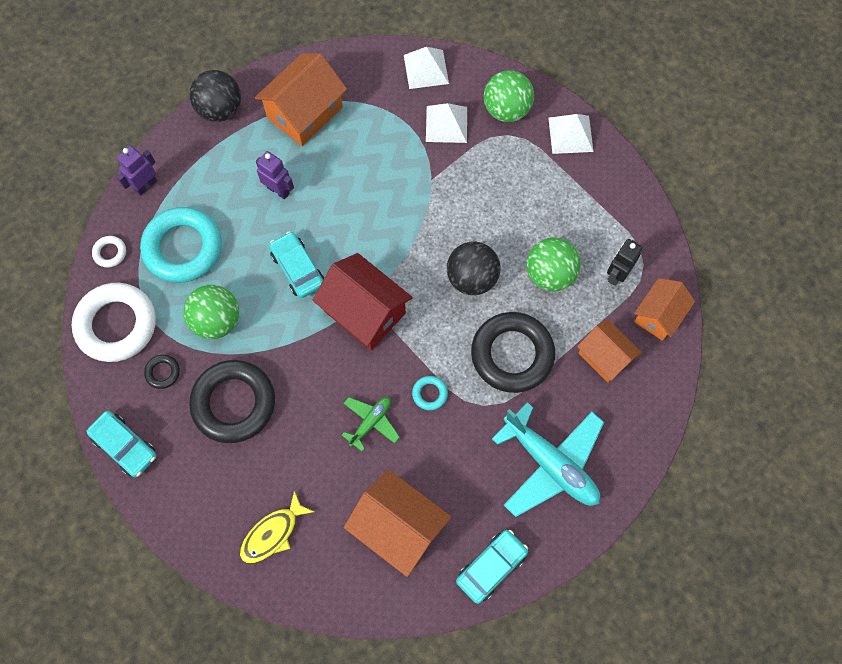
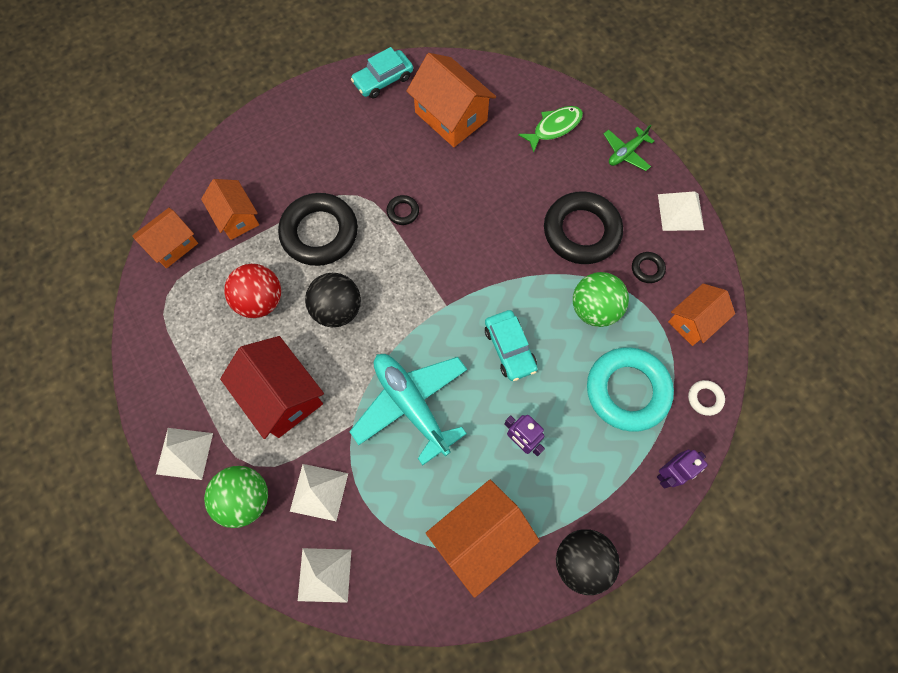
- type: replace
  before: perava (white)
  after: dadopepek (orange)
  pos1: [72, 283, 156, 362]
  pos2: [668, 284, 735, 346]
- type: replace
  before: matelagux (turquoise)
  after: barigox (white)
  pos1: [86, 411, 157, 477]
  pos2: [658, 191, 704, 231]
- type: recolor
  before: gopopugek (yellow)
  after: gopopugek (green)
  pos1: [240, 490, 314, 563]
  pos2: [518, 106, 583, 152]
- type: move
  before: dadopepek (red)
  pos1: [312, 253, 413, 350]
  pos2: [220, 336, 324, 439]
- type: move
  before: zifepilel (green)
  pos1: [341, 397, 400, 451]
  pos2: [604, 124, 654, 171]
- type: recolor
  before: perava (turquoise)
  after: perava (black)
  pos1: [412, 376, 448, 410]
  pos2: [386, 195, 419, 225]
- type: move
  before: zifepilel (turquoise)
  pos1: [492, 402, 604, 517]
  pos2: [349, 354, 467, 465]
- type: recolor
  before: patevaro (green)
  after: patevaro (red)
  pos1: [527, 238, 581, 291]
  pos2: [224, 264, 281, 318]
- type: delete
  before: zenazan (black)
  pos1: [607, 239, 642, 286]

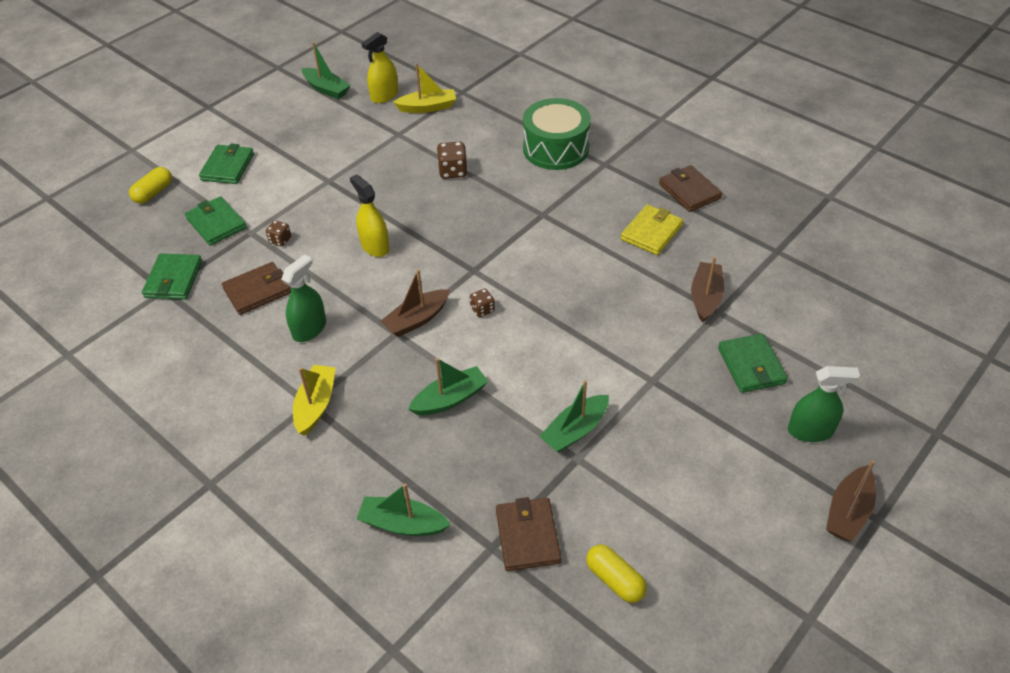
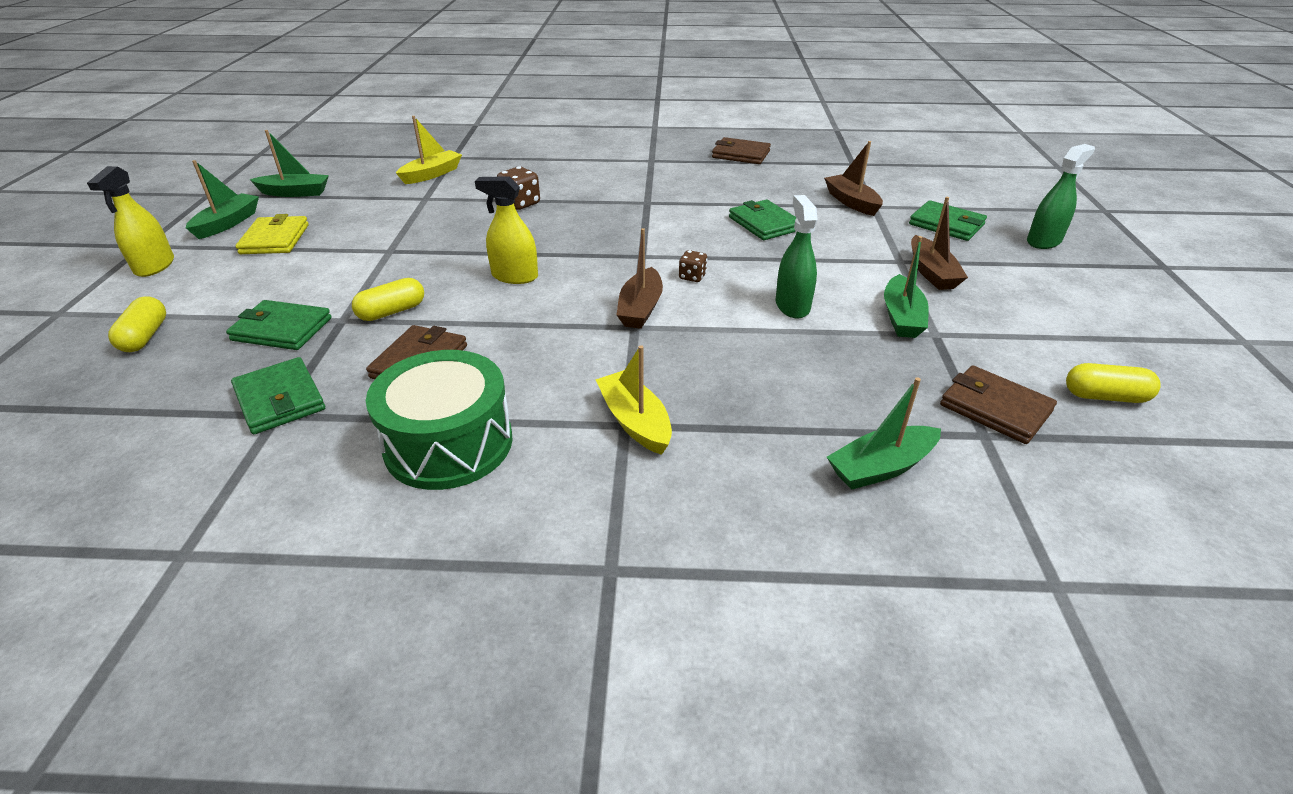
- type: move
  before: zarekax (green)
  pos1: [199, 144, 254, 184]
  pos2: [729, 200, 796, 240]
- type: replace
  before: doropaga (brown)
  after: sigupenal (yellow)
  pos1: [266, 220, 291, 246]
  pos2: [352, 278, 424, 321]
- type: move
  before: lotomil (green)
  pos1: [281, 254, 326, 342]
  pos2: [776, 195, 817, 319]
- type: move
  before: lotomil (yellow)
  pos1: [361, 32, 398, 103]
  pos2: [87, 166, 174, 277]
- type: move
  before: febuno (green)
  pos1: [408, 358, 488, 415]
  pos2: [186, 160, 259, 239]
- type: move
  before: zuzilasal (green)
  pos1: [523, 98, 591, 170]
  pos2: [366, 350, 513, 490]
- type: move
  before: zarekax (yellow)
  pos1: [621, 204, 683, 255]
  pos2: [235, 214, 309, 254]
- type: move
  before: febuno (brown)
  pos1: [826, 460, 876, 542]
  pos2: [911, 197, 968, 290]

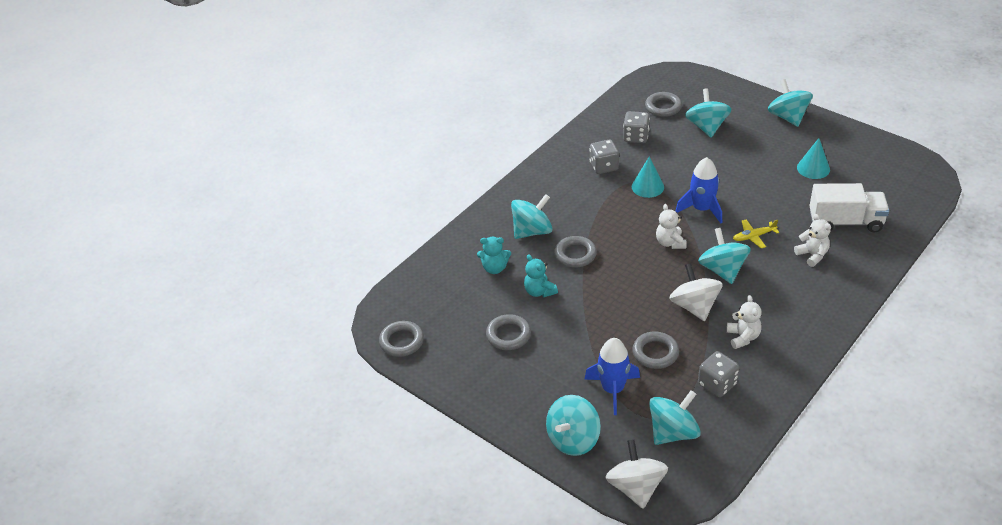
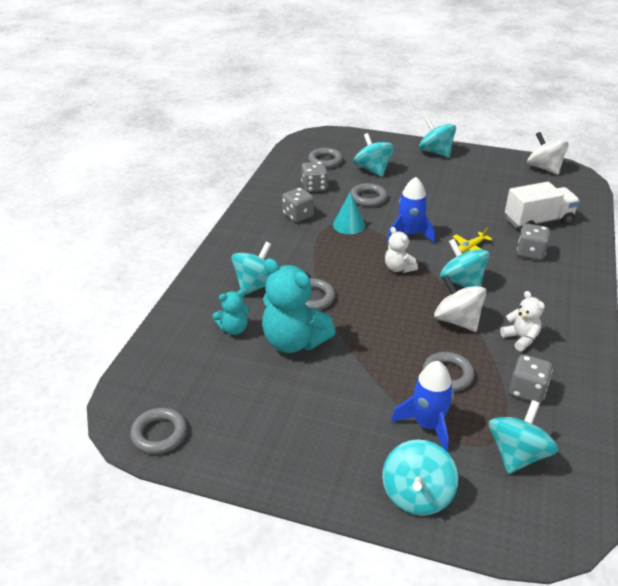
- type: move
  before: perava (grey)
  pos1: [486, 314, 531, 350]
  pos2: [351, 183, 387, 207]
- type: resize
  before: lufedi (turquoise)
  pos1: [524, 254, 558, 297]
  pos2: [262, 258, 336, 353]
  scale: 1.91
- type: move
  before: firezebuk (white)
  pos1: [605, 439, 668, 509]
  pos2: [527, 132, 569, 175]
- type: replace
  before: lufedi (white)
  after: doropaga (grey)
  pos1: [794, 214, 831, 267]
  pos2: [517, 224, 550, 260]
- type: delete
  before: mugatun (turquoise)
  pos1: [797, 138, 830, 179]

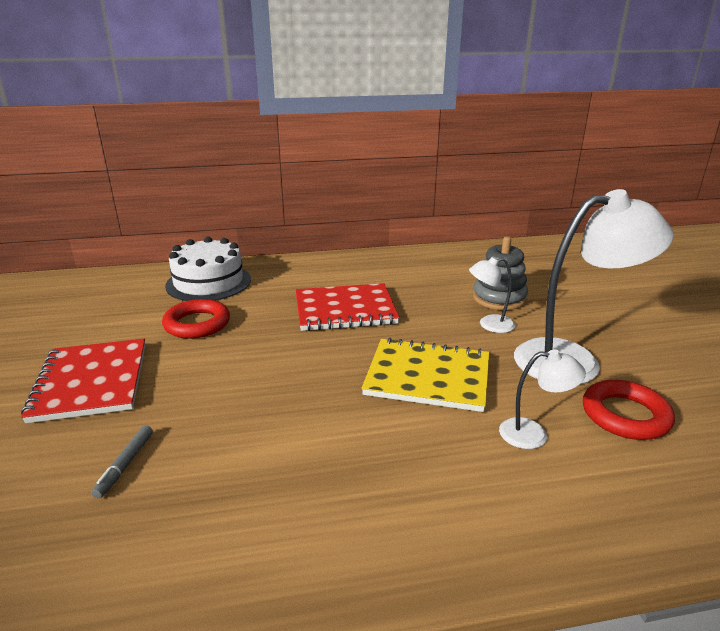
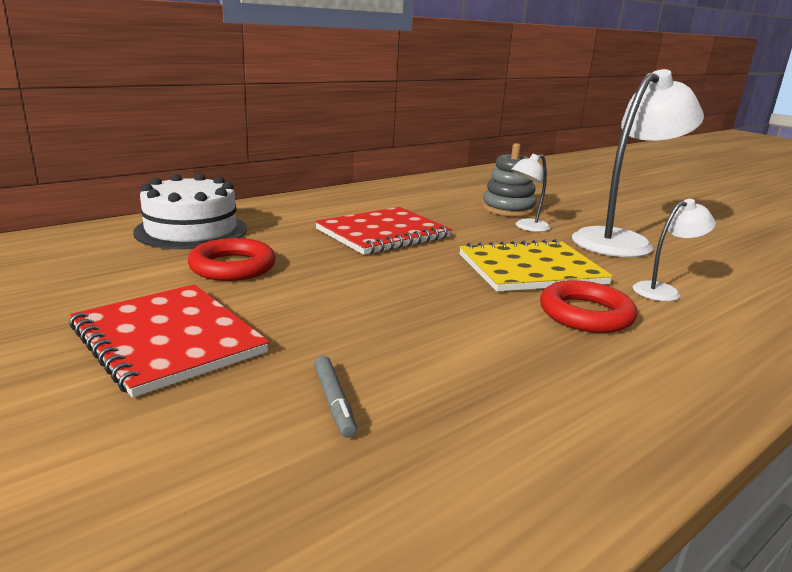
- type: move
  before: perava (red)
  pos1: [583, 380, 675, 440]
  pos2: [540, 280, 637, 333]

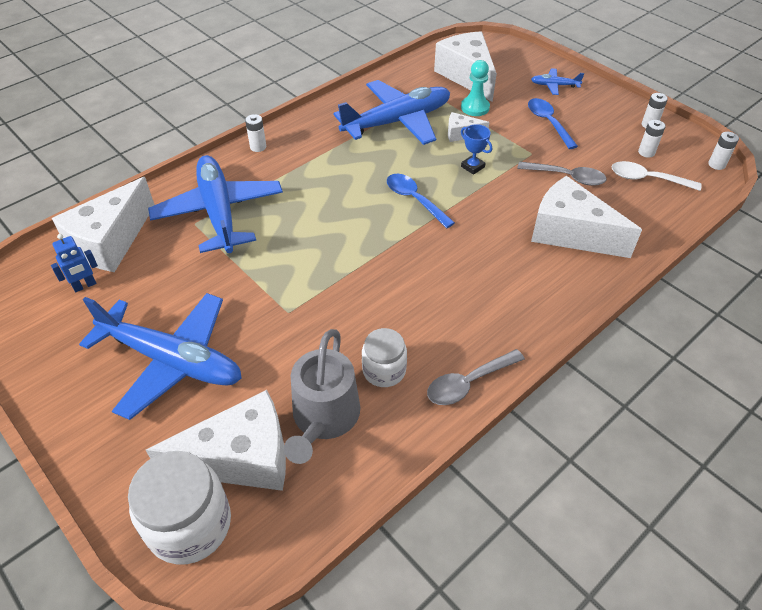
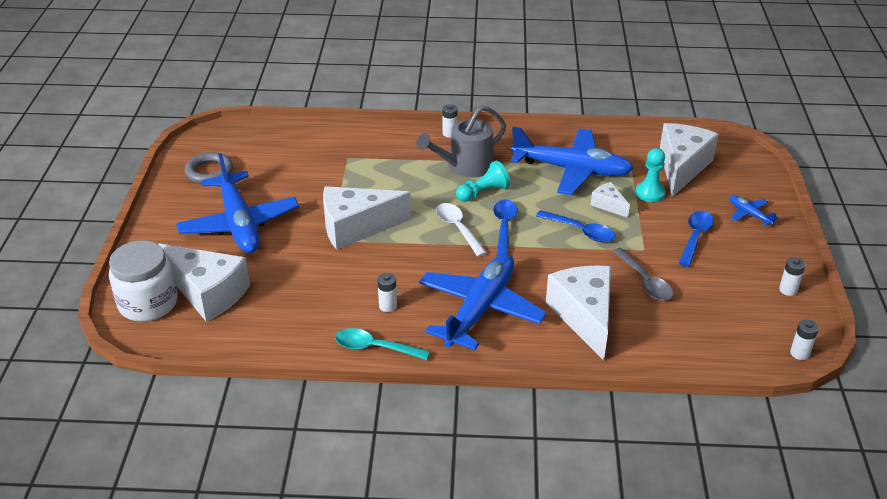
- type: delete
  before: zenazan (blue)
  pos1: [51, 234, 98, 292]
- type: move
  before: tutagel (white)
  pos1: [52, 177, 155, 272]
  pos2: [323, 186, 411, 250]
- type: move
  before: zifepilel (blue)
  pos1: [148, 155, 283, 253]
  pos2: [419, 254, 547, 350]
- type: move
  before: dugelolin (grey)
  pos1: [284, 329, 360, 464]
  pos2: [417, 105, 506, 178]
- type: delete
  before: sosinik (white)
  pos1: [362, 328, 407, 387]
- type: recolor
  before: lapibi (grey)
  after: lapibi (turquoise)
  pos1: [427, 349, 525, 405]
  pos2: [335, 328, 430, 360]
- type: replace
  before: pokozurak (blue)
  after: lapibi (blue)
  pos1: [461, 124, 492, 175]
  pos2: [536, 210, 615, 242]
- type: move
  before: lapibi (white)
  pos1: [612, 161, 702, 191]
  pos2: [436, 203, 487, 257]
- type: move
  before: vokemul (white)
  pos1: [638, 120, 665, 158]
  pos2: [378, 273, 397, 312]
- type: insert
  after: perava (grey)
  pos2: [185, 152, 233, 184]
- type: insert
  after: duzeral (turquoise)
  pos2: [456, 160, 510, 202]

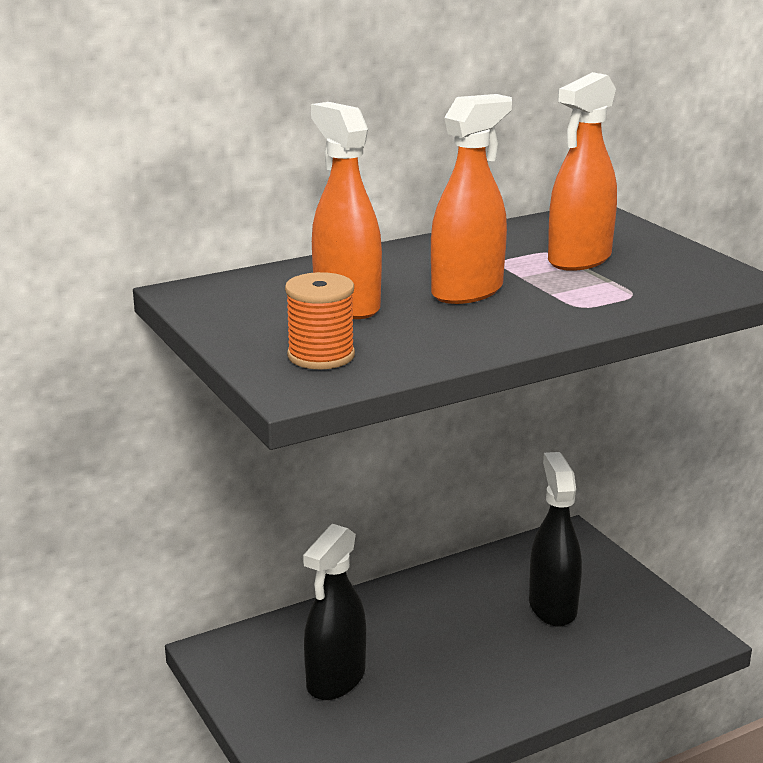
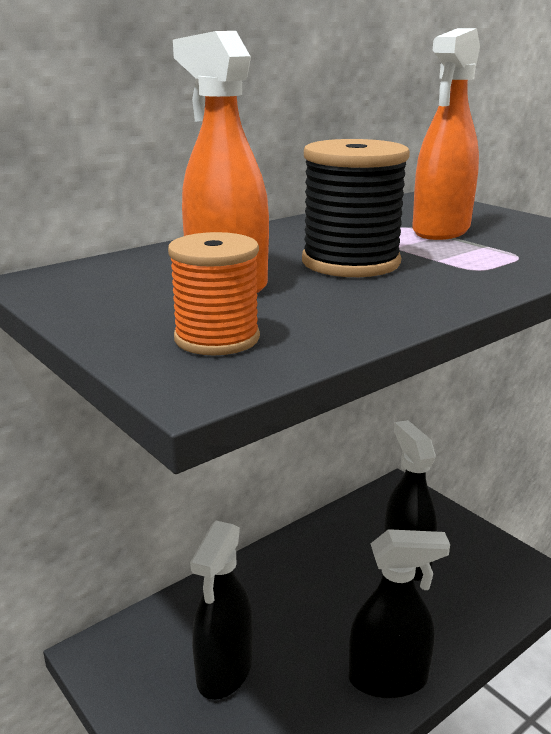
- type: replace
  before: lotomil (orange)
  after: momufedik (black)
  pos1: [431, 94, 512, 304]
  pos2: [302, 139, 410, 277]
- type: insert
  after: lotomil (black)
  pos2: [349, 529, 450, 698]

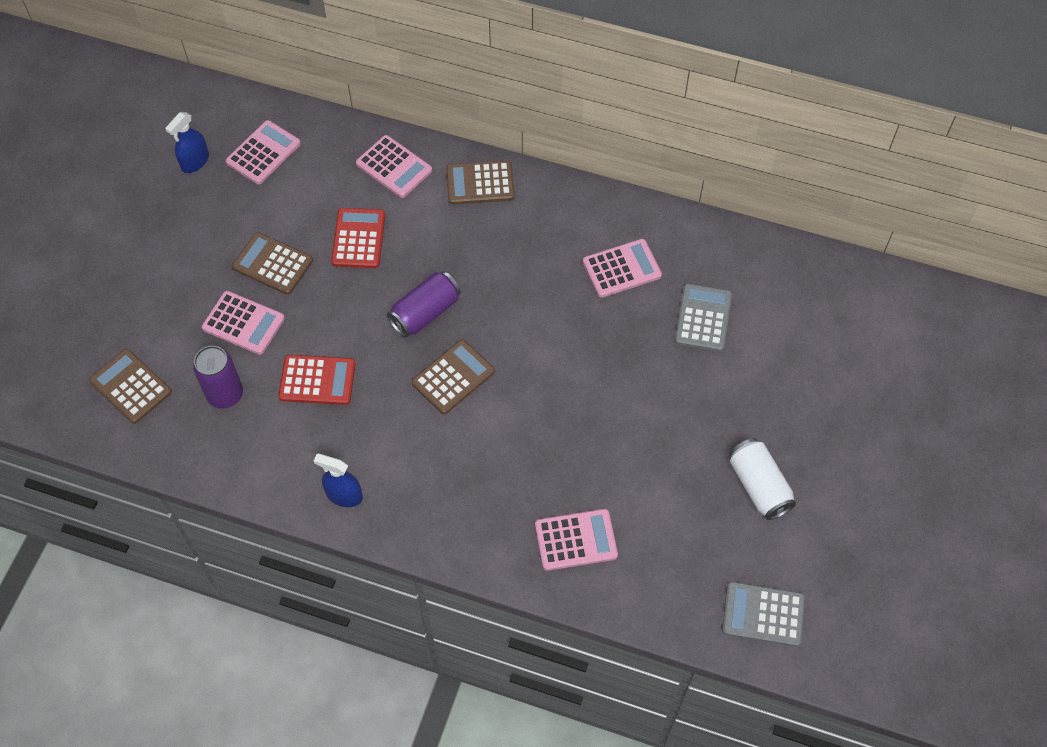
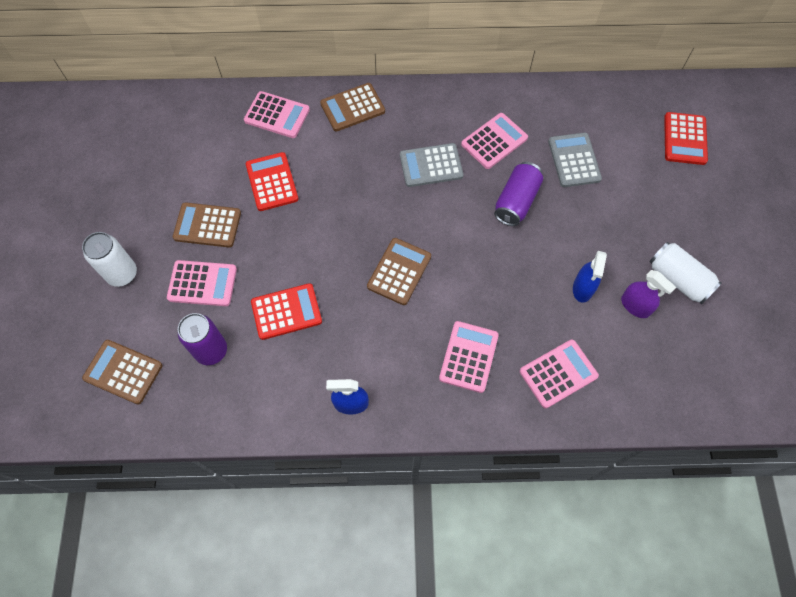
- type: move
  before: lotomil (blue)
  pos1: [165, 112, 209, 173]
  pos2: [573, 251, 607, 303]
- type: move
  before: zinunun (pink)
  pos1: [226, 120, 301, 184]
  pos2: [439, 321, 499, 393]
- type: move
  before: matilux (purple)
  pos1: [387, 271, 461, 338]
  pos2: [494, 162, 543, 226]
- type: move
  before: zinunun (grey)
  pos1: [722, 581, 805, 647]
  pos2: [400, 143, 464, 187]
- type: insert
  after: matilux (white)
  pos2: [82, 232, 137, 287]
- type: insert
  after: lotomil (purple)
  pos2: [621, 270, 676, 318]
- type: insert
  after: zinunun (red)
  pos2: [664, 112, 708, 165]

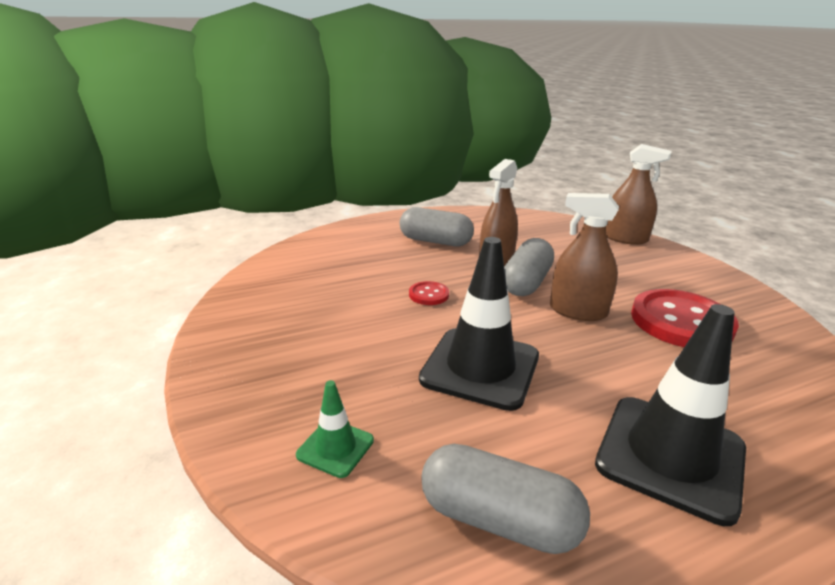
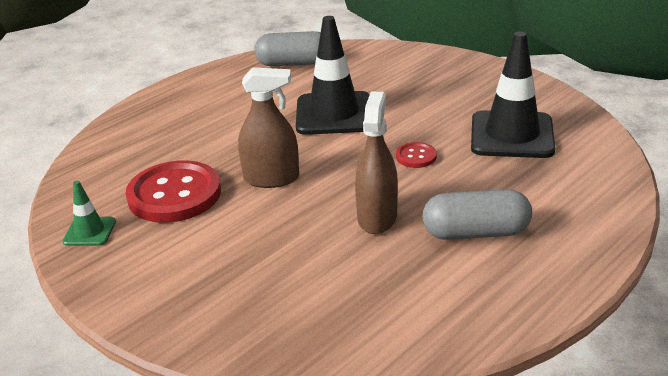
- type: move
  before: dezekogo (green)
  pos1: [296, 380, 374, 478]
  pos2: [63, 181, 116, 246]
- type: delete
  before: sigupenal (grey)
  pos1: [504, 238, 554, 296]
- type: move
  before: dezekogo (black)
  pos1: [595, 304, 746, 526]
  pos2: [471, 31, 555, 158]
- type: delete
  before: lotomil (brown)
  pos1: [606, 144, 672, 245]

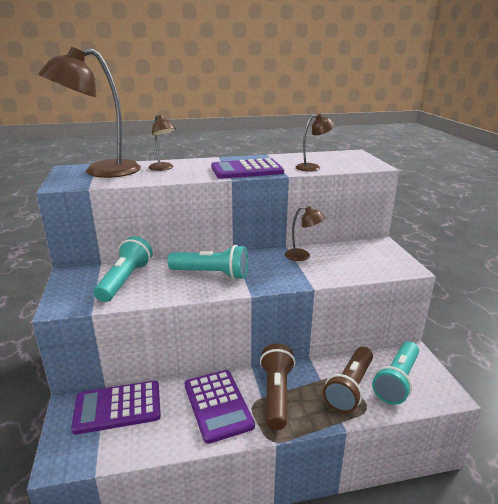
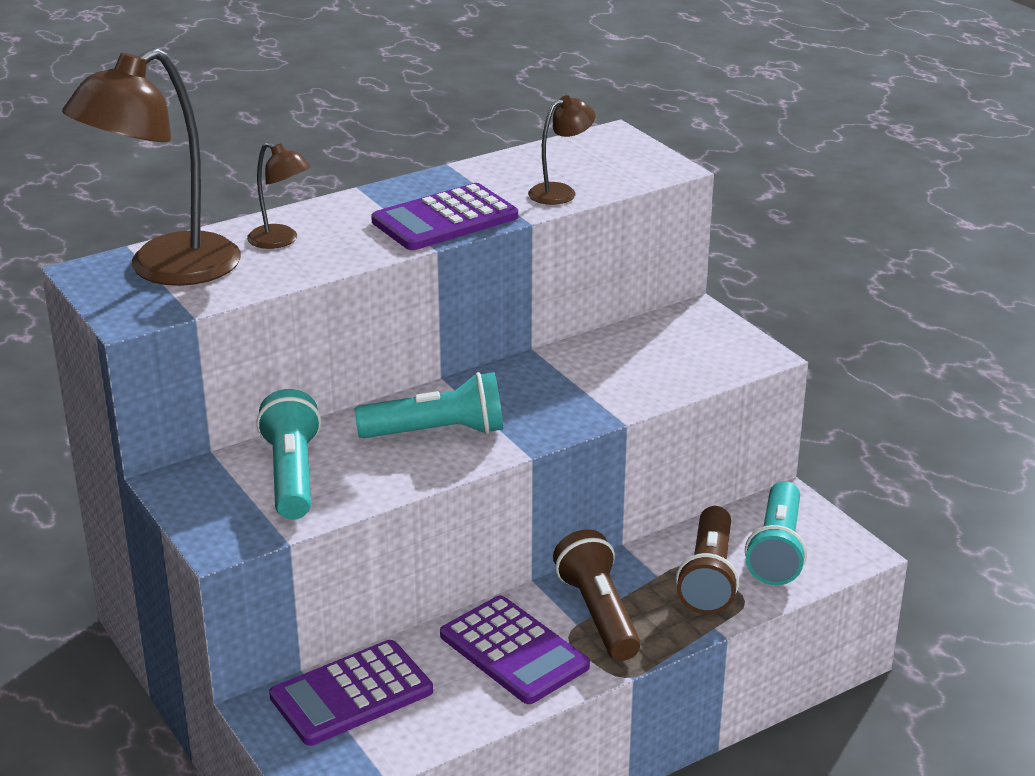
- type: delete
  before: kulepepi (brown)
  pos1: [285, 206, 325, 261]

